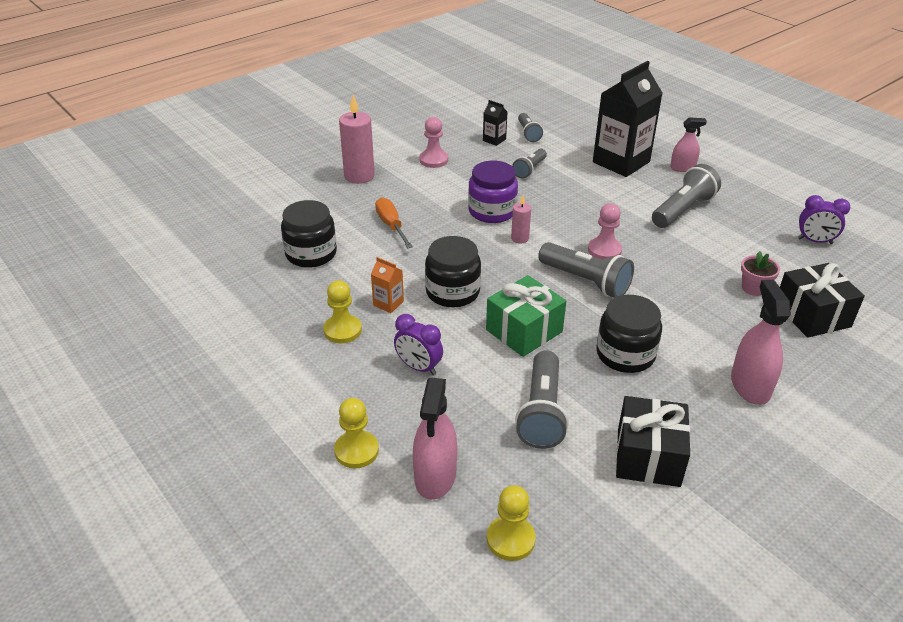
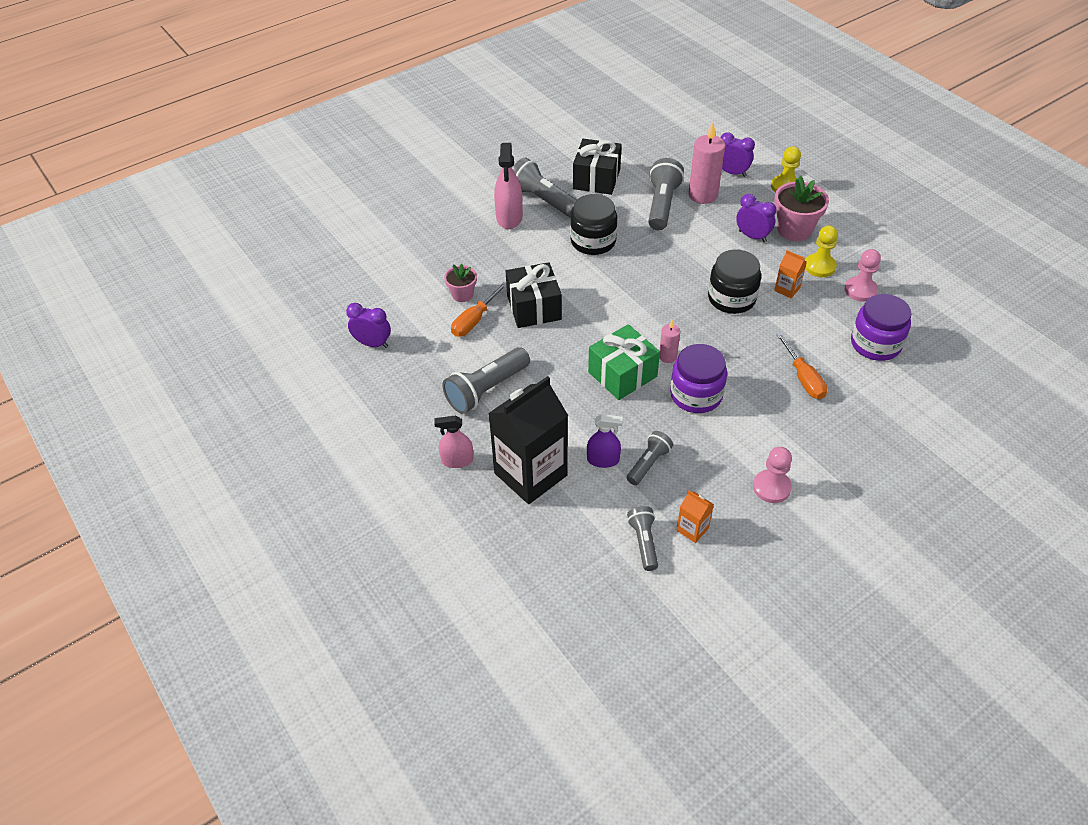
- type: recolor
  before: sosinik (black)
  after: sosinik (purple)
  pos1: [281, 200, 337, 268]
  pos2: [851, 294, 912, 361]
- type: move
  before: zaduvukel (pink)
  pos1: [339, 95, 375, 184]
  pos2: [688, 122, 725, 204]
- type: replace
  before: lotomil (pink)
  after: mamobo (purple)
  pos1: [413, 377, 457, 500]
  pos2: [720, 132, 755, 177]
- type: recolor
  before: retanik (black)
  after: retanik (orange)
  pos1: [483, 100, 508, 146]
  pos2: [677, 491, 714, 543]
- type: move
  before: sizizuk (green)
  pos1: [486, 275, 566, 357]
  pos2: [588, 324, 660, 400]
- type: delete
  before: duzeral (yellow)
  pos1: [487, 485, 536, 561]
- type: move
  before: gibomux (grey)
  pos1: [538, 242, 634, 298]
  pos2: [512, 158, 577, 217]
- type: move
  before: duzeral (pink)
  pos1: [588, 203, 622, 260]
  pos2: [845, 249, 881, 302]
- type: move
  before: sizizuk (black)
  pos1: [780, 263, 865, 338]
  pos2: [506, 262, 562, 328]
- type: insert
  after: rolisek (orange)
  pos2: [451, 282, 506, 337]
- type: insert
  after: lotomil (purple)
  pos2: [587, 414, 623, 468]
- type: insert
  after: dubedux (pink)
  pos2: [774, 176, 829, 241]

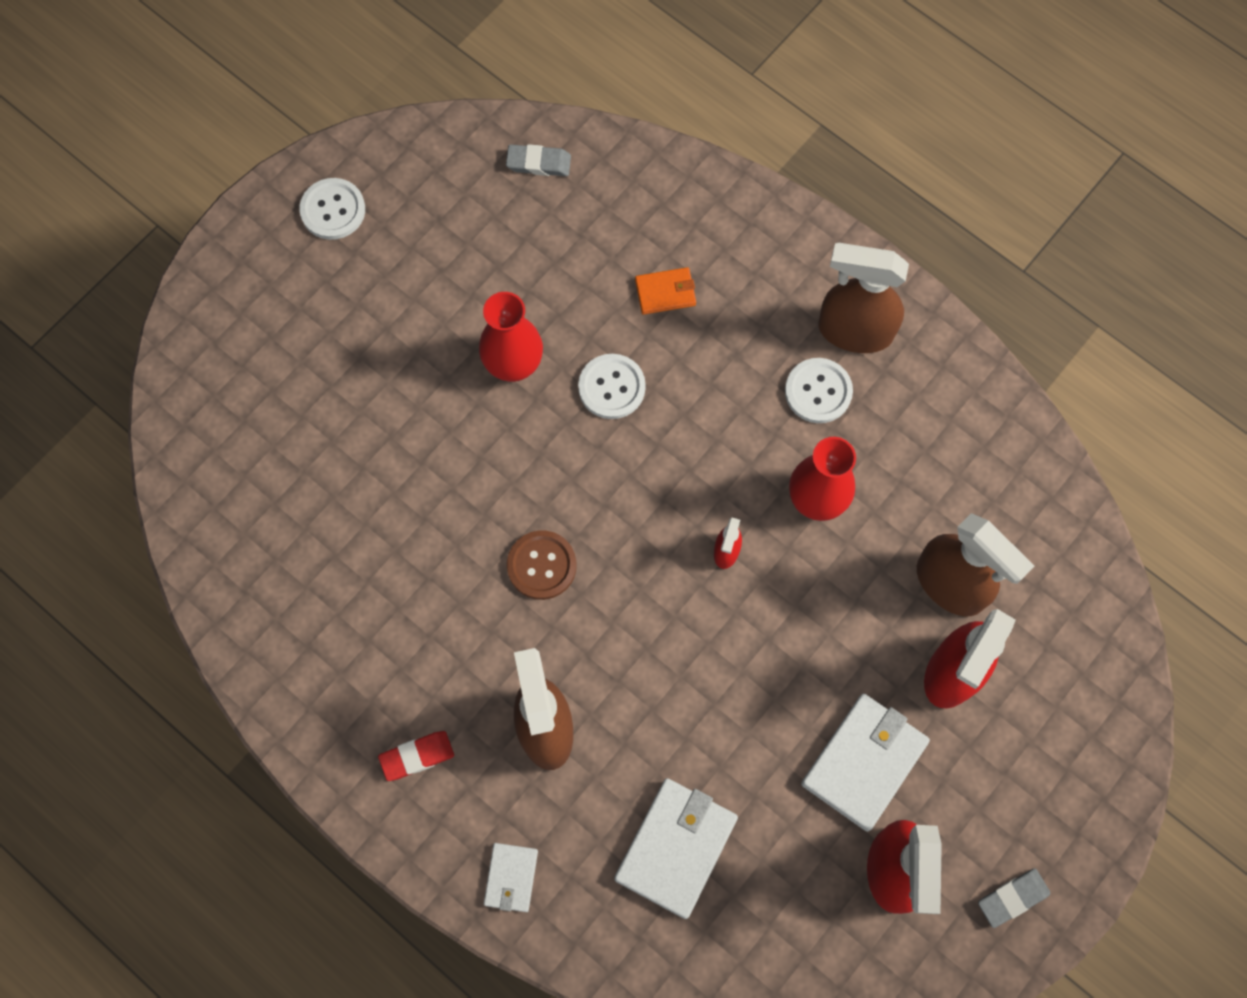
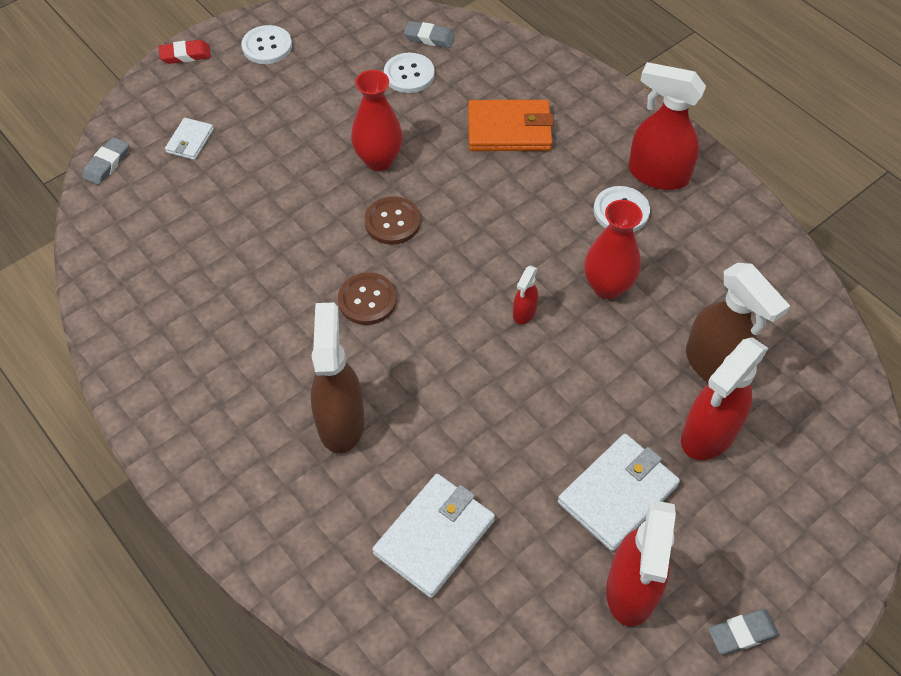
- type: move
  before: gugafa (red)
  pos1: [378, 731, 454, 781]
  pos2: [158, 40, 211, 64]
- type: move
  before: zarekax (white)
  pos1: [484, 843, 538, 912]
  pos2: [165, 118, 214, 160]
- type: move
  before: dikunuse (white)
  pos1: [578, 354, 646, 419]
  pos2: [384, 53, 435, 93]
- type: resize
  before: zarekax (orange)
  pos1: [635, 267, 696, 315]
  pos2: [468, 100, 554, 151]
  scale: 1.84
- type: recolor
  before: lotomil (brown)
  after: lotomil (red)
  pos1: [818, 243, 909, 353]
  pos2: [628, 62, 706, 190]
- type: insert
  after: gugafa (grey)
  pos2: [83, 137, 129, 185]
- type: insert
  after: dikunuse (brown)
  pos2: [364, 196, 421, 245]

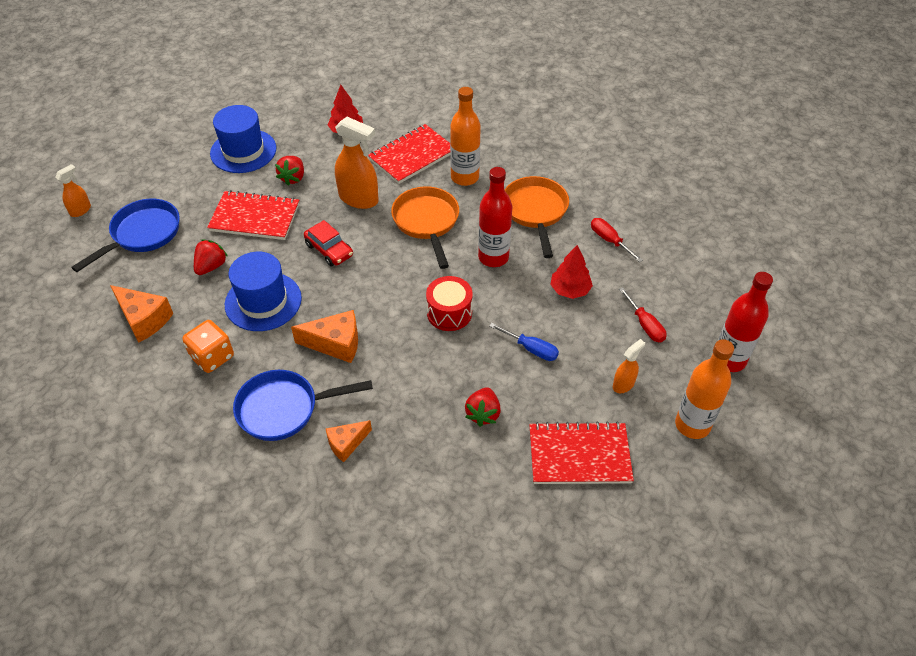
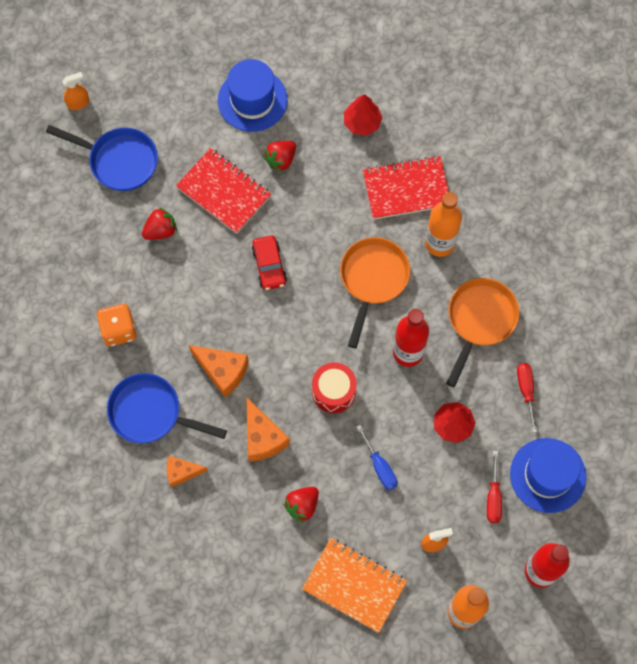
- type: rotate
  before: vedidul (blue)
  pos1: [71, 198, 180, 272]
  pos2: [46, 125, 158, 191]
  turn: 45
- type: move
  before: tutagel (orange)
  pos1: [110, 285, 173, 343]
  pos2: [247, 398, 290, 462]
- type: move
  before: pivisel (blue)
  pos1: [225, 252, 302, 331]
  pos2: [510, 438, 586, 513]
- type: delete
  before: lotomil (orange)
  pos1: [335, 117, 379, 209]
- type: recolor
  before: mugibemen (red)
  after: mugibemen (orange)
  pos1: [529, 421, 634, 484]
  pos2: [302, 538, 407, 633]

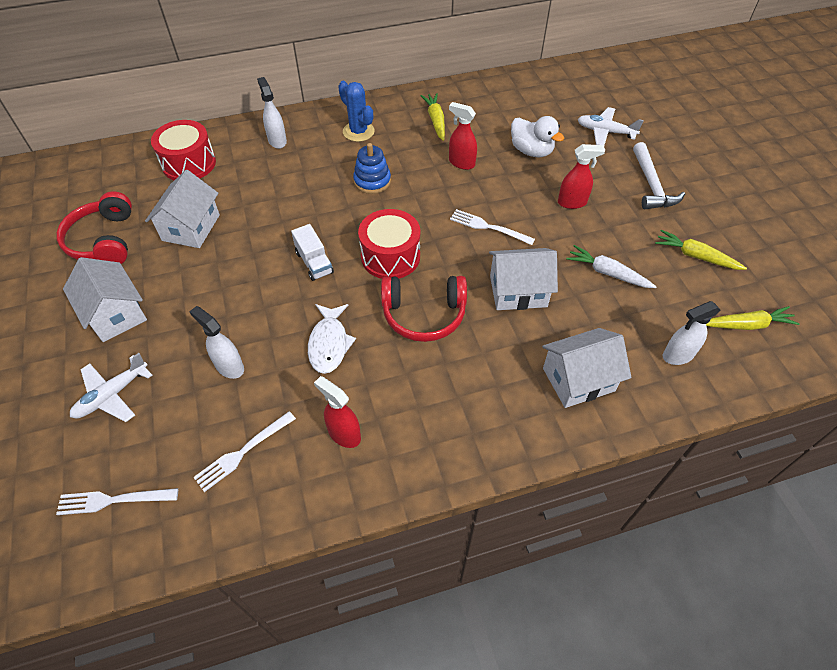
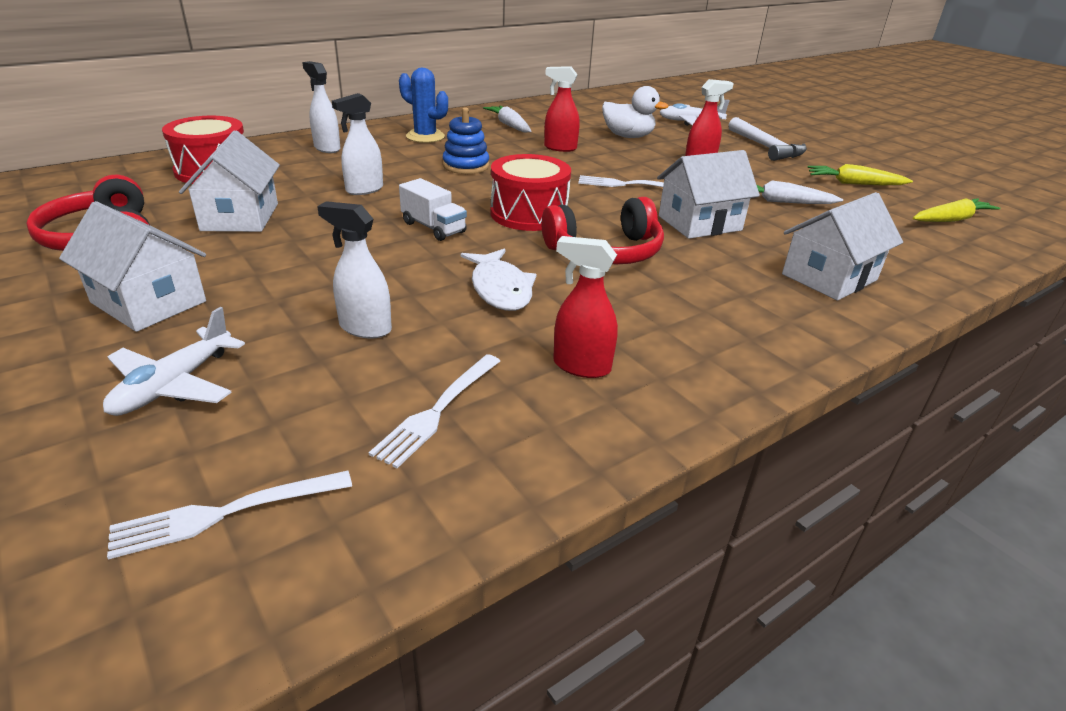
- type: recolor
  before: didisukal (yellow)
  after: didisukal (white)
  pos1: [421, 93, 445, 141]
  pos2: [483, 105, 532, 133]
- type: move
  before: lotomil (white)
  pos1: [663, 301, 720, 365]
  pos2: [332, 93, 383, 195]

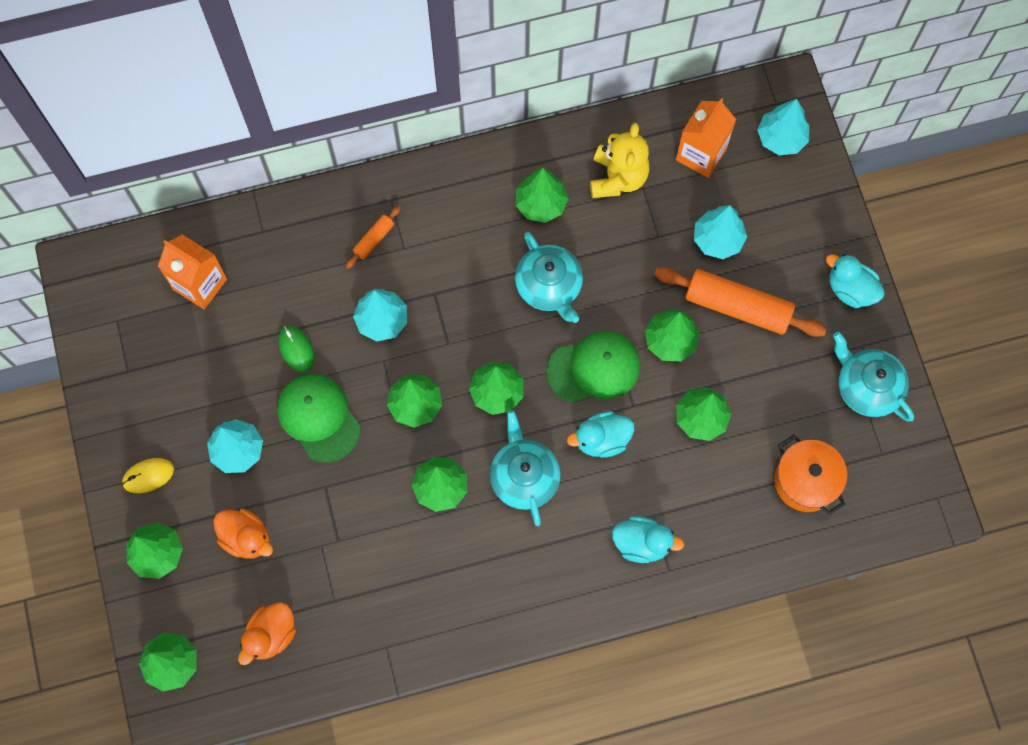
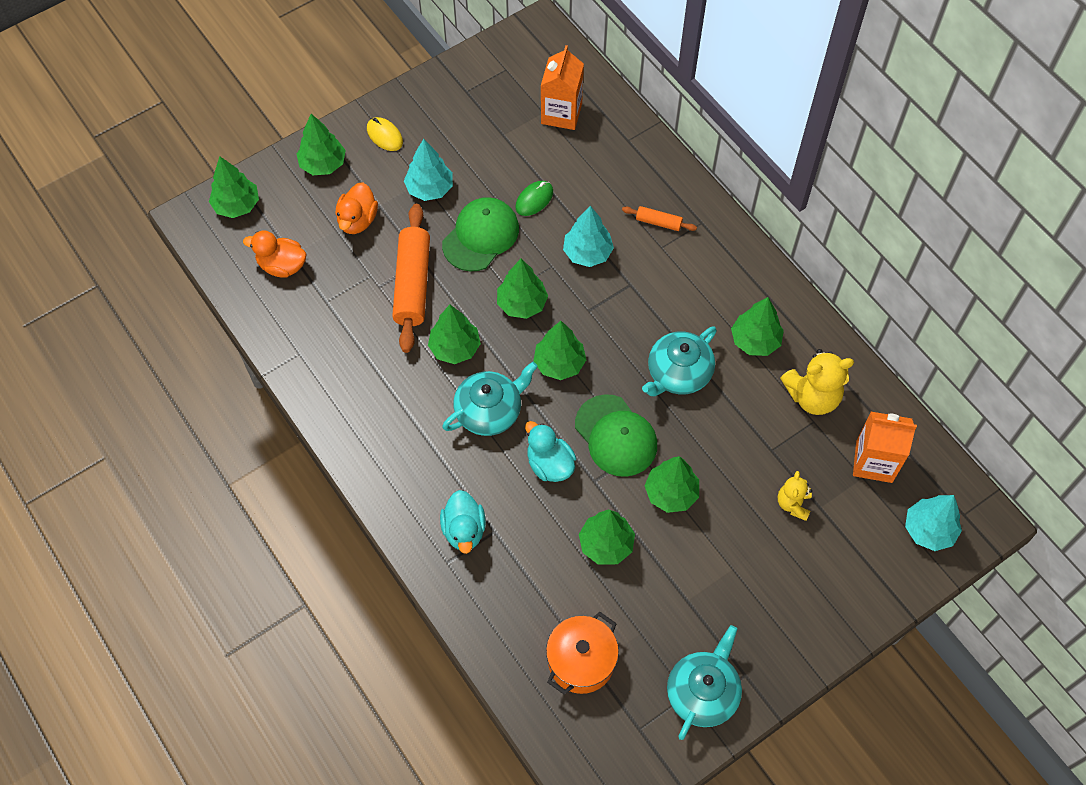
- type: move
  before: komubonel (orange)
  pos1: [654, 267, 827, 337]
  pos2: [392, 204, 430, 353]
- type: replace
  before: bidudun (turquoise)
  after: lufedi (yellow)
  pos1: [694, 205, 747, 259]
  pos2: [778, 471, 812, 521]
- type: delete
  before: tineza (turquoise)
  pos1: [826, 254, 885, 308]

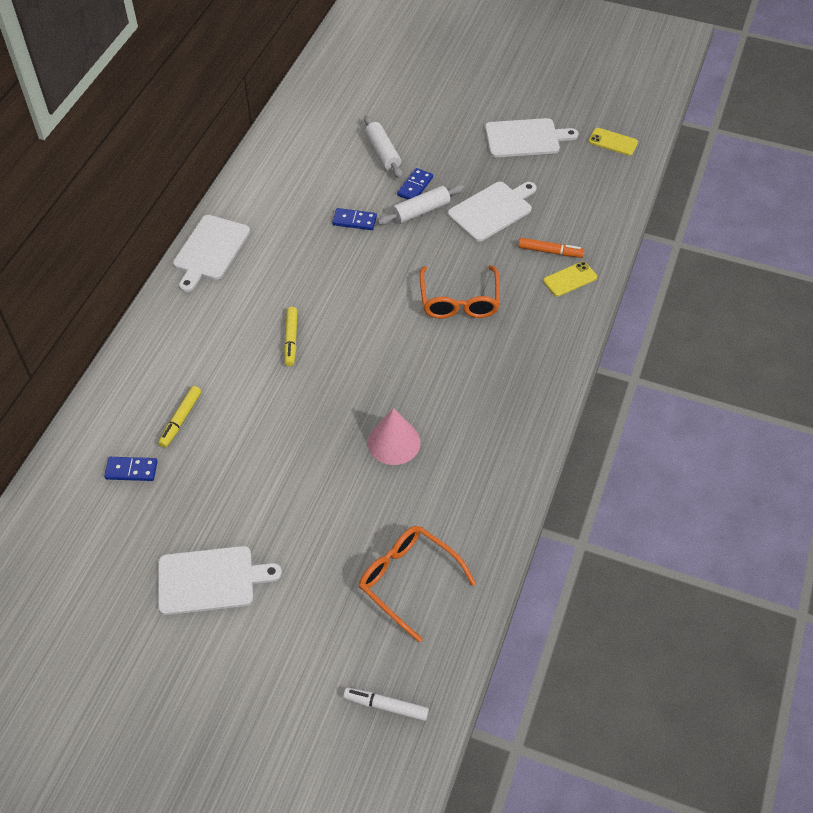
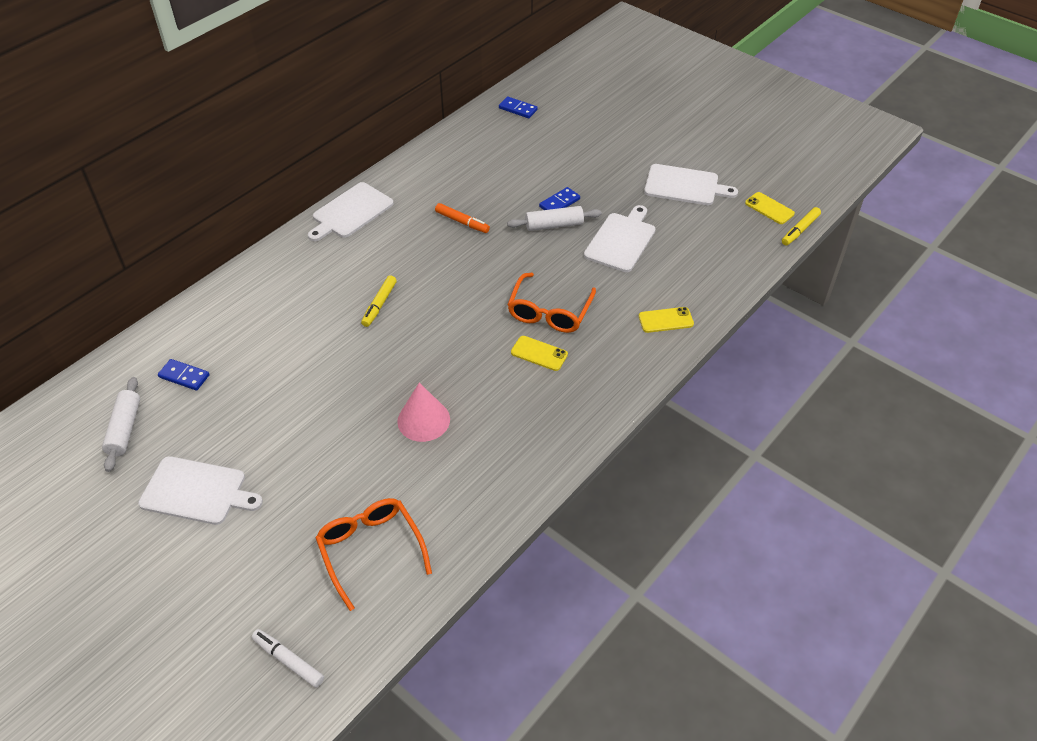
- type: move
  before: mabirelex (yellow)
  pos1: [158, 386, 201, 448]
  pos2: [782, 207, 821, 245]
- type: move
  before: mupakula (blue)
  pos1: [332, 208, 377, 230]
  pos2: [499, 96, 538, 118]
- type: move
  before: komubonel (white)
  pos1: [364, 115, 402, 178]
  pos2: [102, 377, 140, 472]
- type: rotate
  before: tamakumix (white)
  pos1: [447, 182, 537, 242]
  pos2: [584, 205, 655, 272]
  turn: -45
- type: move
  before: mabirelex (orange)
  pos1: [518, 238, 585, 258]
  pos2: [435, 203, 490, 233]
- type: insert
  after: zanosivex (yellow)
  pos2: [511, 336, 568, 371]

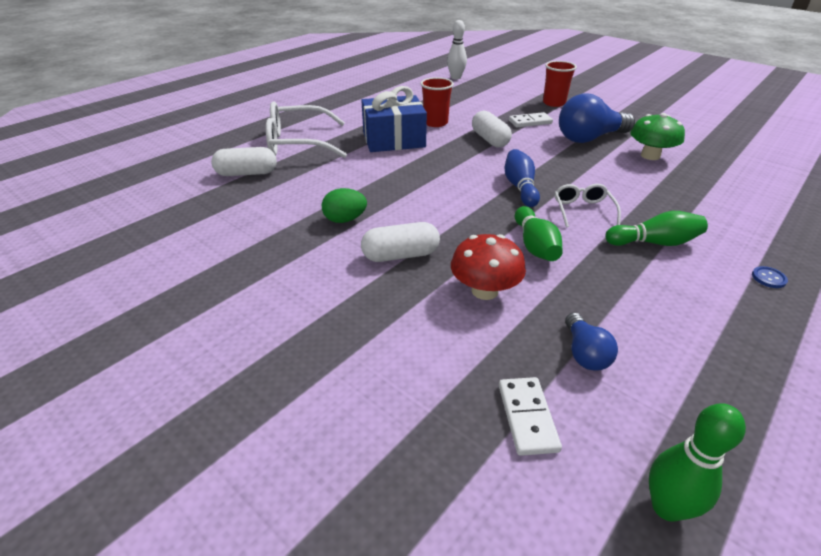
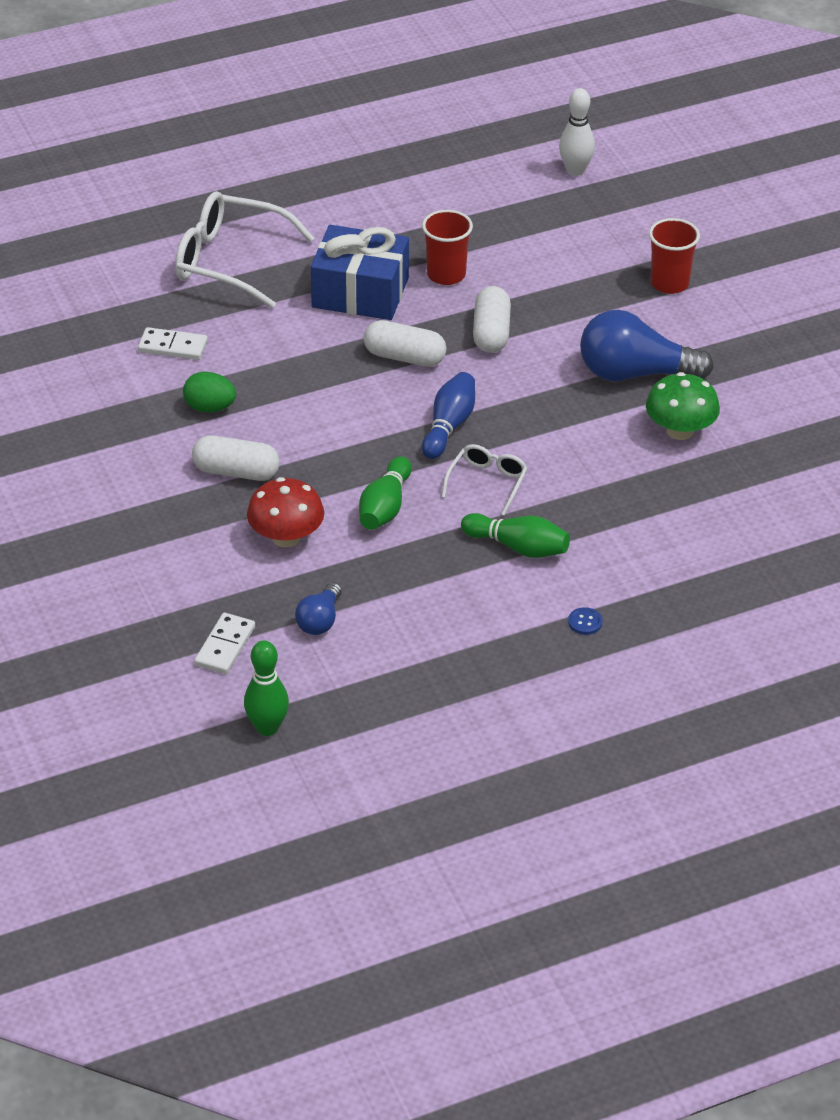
- type: move
  before: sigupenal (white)
  pos1: [211, 147, 277, 176]
  pos2: [364, 320, 447, 367]
- type: move
  before: mupakula (white)
  pos1: [509, 112, 553, 127]
  pos2: [138, 327, 208, 360]

